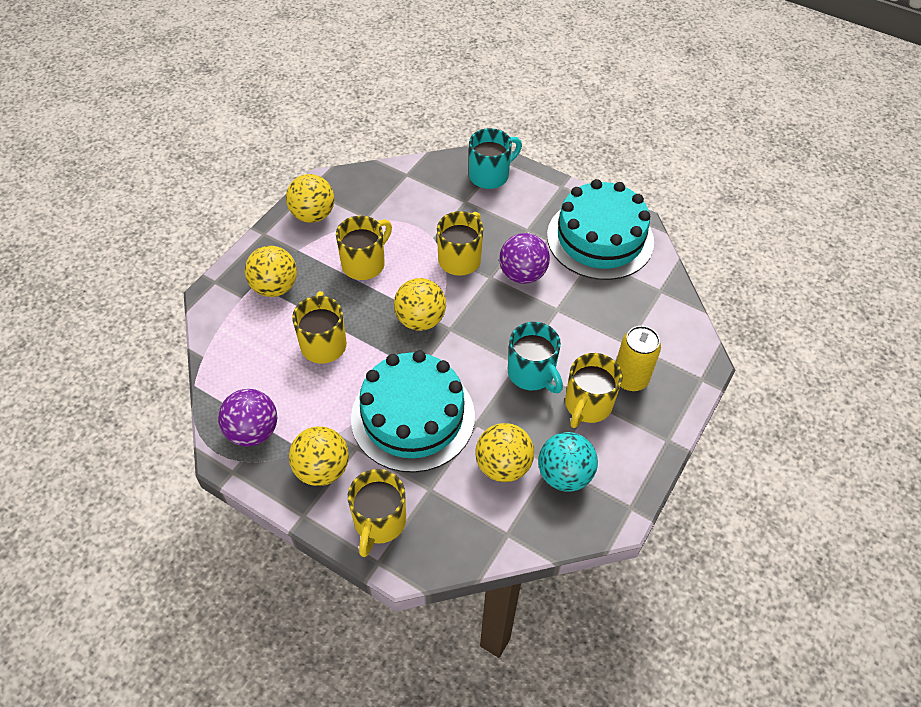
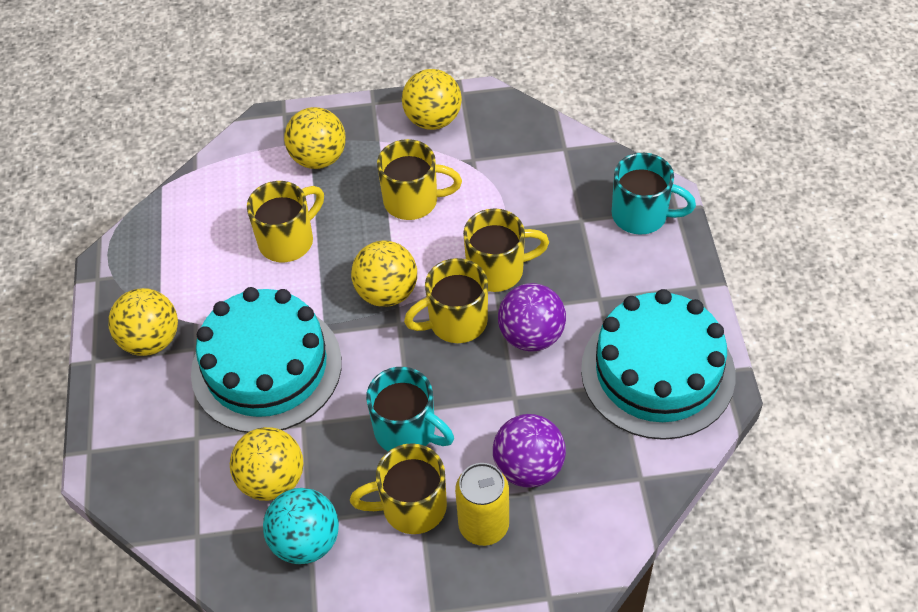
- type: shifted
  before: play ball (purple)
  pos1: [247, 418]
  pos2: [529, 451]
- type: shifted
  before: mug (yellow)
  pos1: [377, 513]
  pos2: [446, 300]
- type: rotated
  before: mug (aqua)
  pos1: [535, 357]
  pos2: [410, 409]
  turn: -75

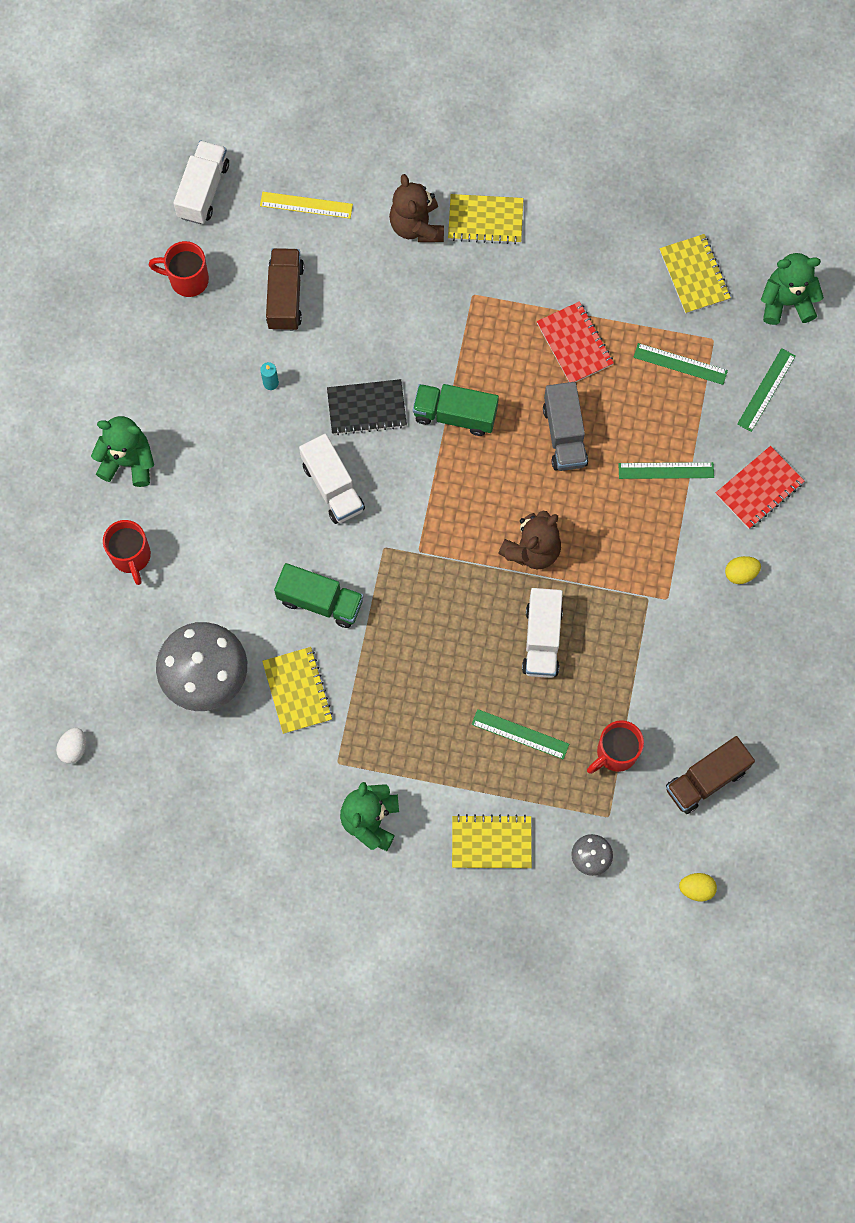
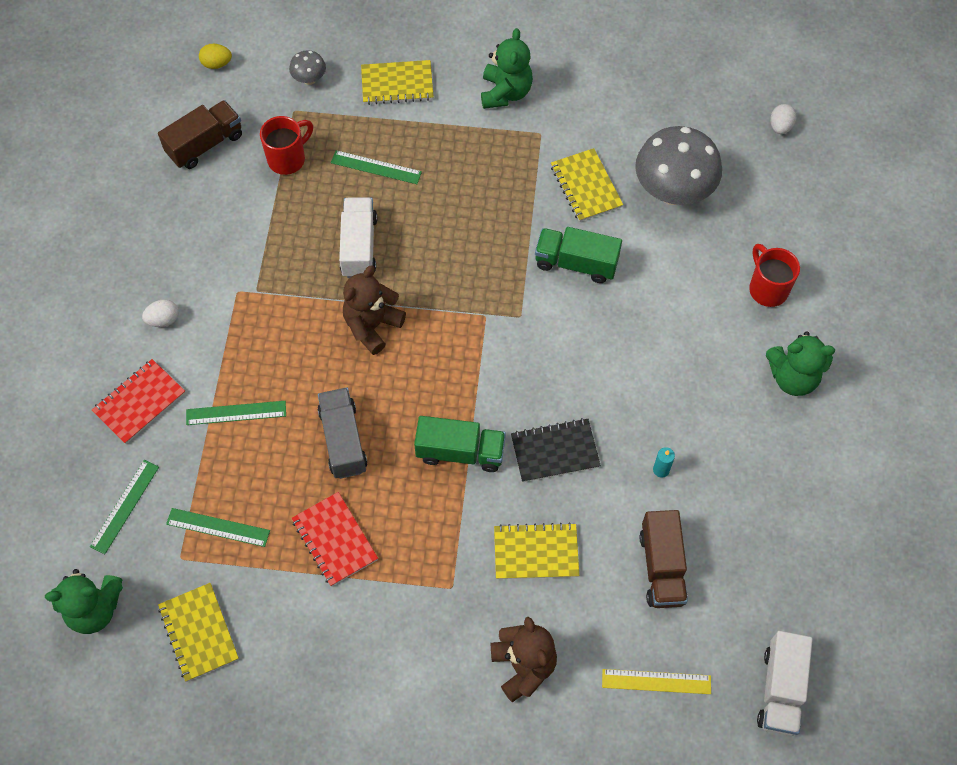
- type: gone
  before: mug (crimson)
  pos1: [179, 269]
- type: gone
  before: toy truck (white)
  pos1: [332, 479]
- type: shifted
  before: notepad (yellow)
  pos1: [486, 219]
  pos2: [536, 551]
- type: repainted
  before: egg shape (yellow)
  after: egg shape (white)
  pos1: [743, 570]
  pos2: [160, 313]

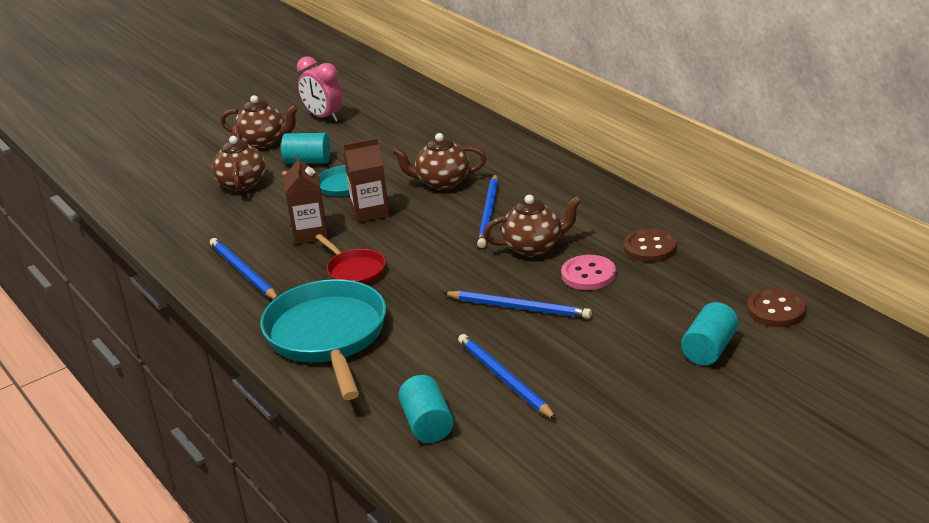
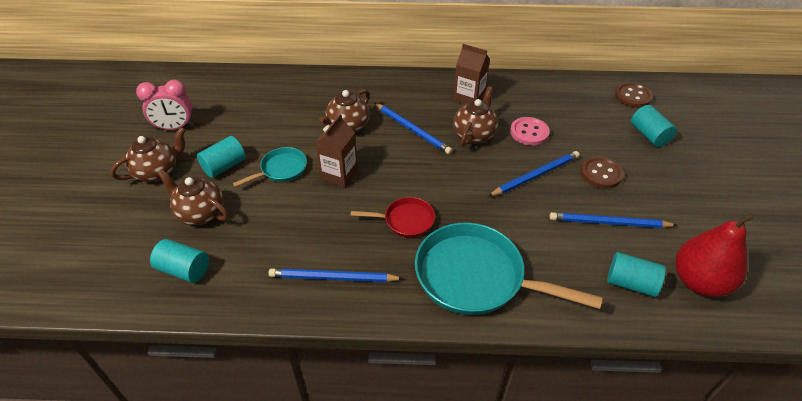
- type: shifted
  before: milk carton (dark brown)
  pos1: [306, 199]
  pos2: [471, 74]
- type: shifted
  before: button (dark brown)
  pos1: [650, 245]
  pos2: [602, 172]
- type: new
  after: solid cylinder (aqua)
  pos2: [179, 261]
- type: new
  after: pear (crimson)
  pos2: [715, 255]

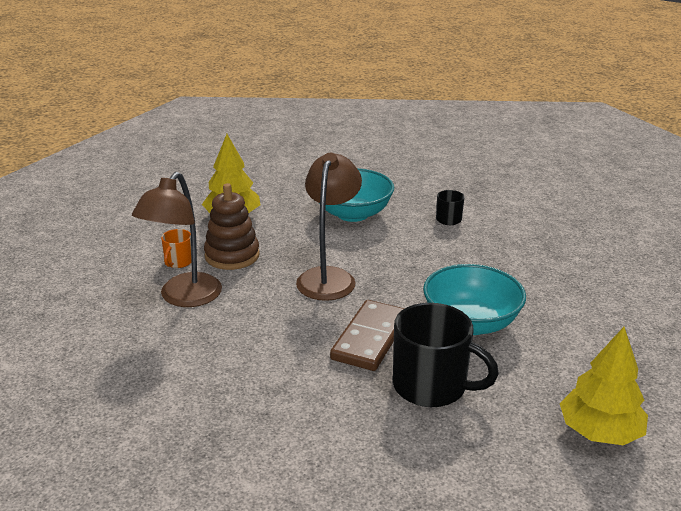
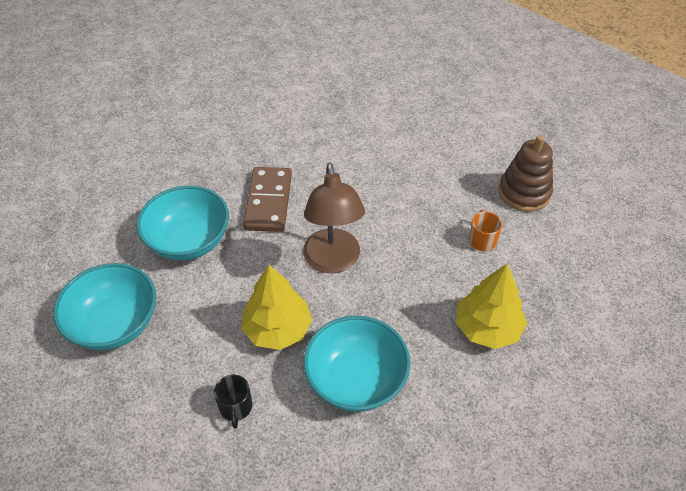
- type: gone
  before: desk lamp (dark brown)
  pos1: [177, 239]
- type: shifted
  before: ring stacker (dark brown)
  pos1: [232, 226]
  pos2: [526, 173]
- type: gone
  before: mug (jet-black)
  pos1: [446, 355]
- type: shifted
  before: toy tree (yellow)
  pos1: [604, 386]
  pos2: [277, 307]
- type: new
  after: deep dish (aqua)
  pos2: [104, 306]

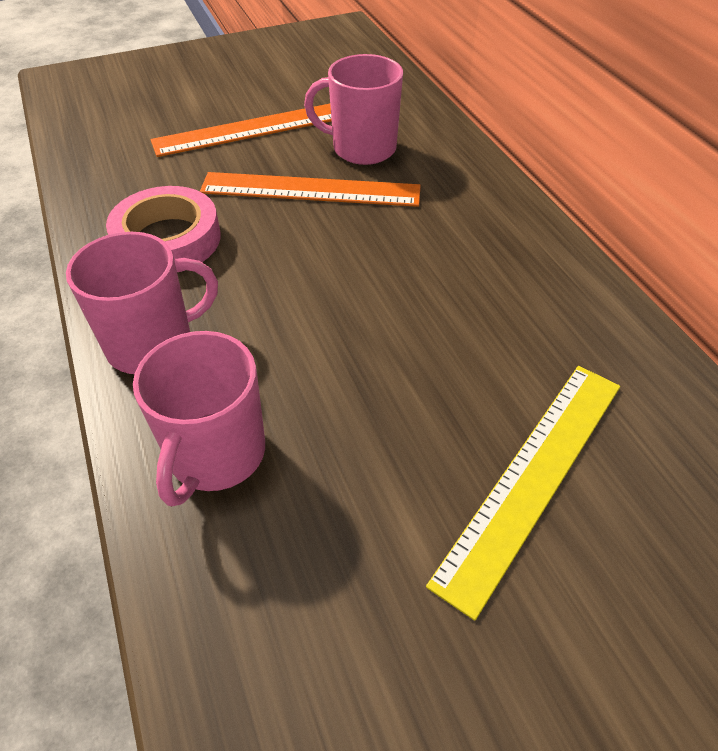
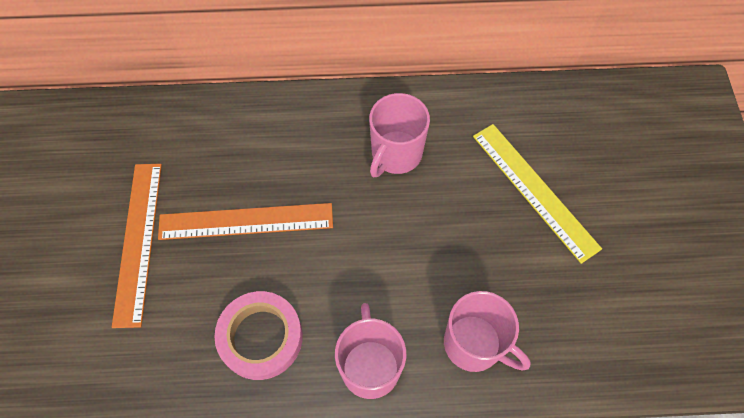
- type: rotated
  before: straightedge (orange)
  pos1: [310, 189]
  pos2: [245, 221]
  turn: 60
- type: shifted
  before: mug (rosy)
  pos1: [353, 109]
  pos2: [399, 135]

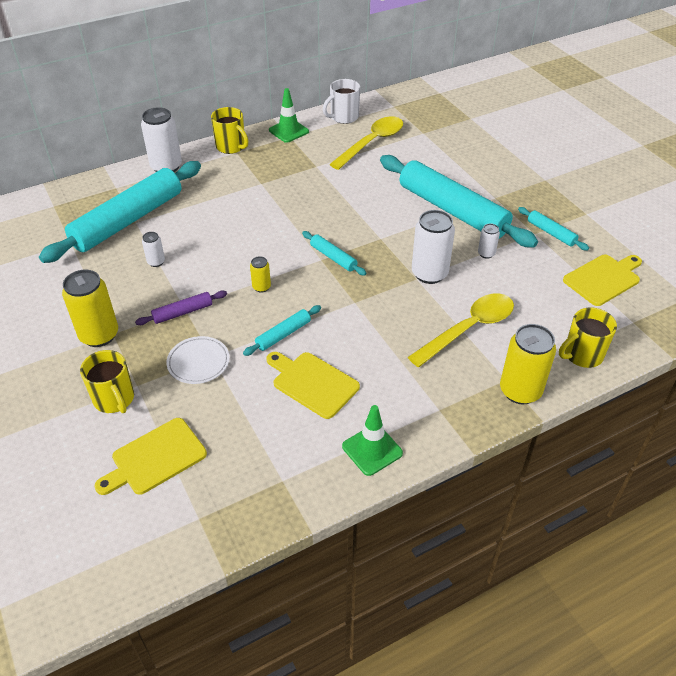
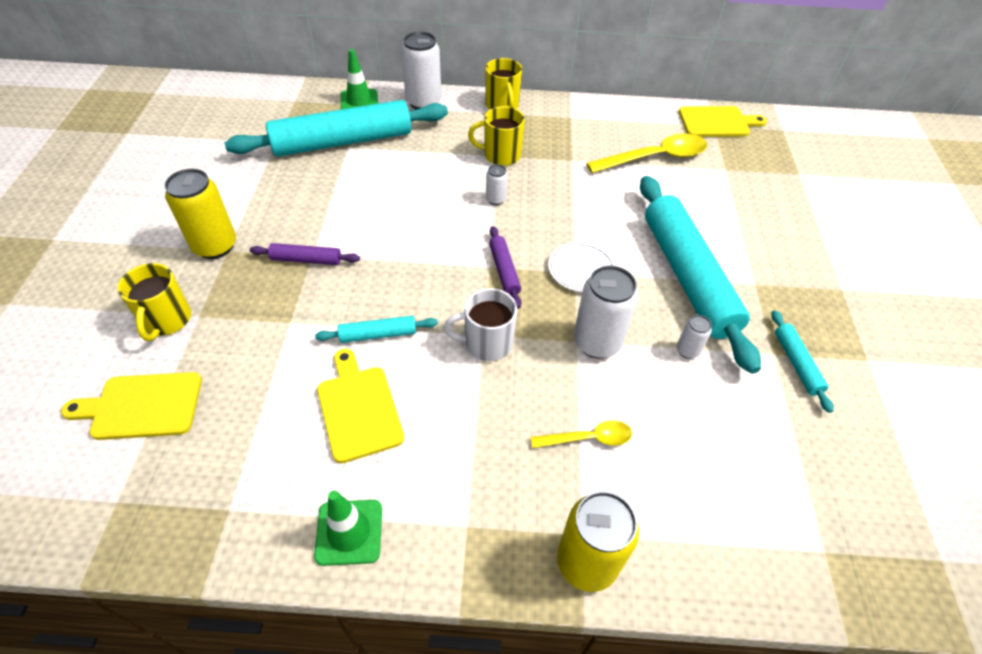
- type: shifted
  before: soda can (white)
  pos1: [153, 249]
  pos2: [497, 184]
- type: shifted
  before: flat dish (white)
  pos1: [198, 360]
  pos2: [582, 267]
- type: gone
  before: soda can (yellow)
  pos1: [260, 274]
- type: shifted
  before: traffic cone (leaf-green)
  pos1: [289, 115]
  pos2: [359, 79]
- type: repainted
  before: rolling pin (aqua)
  after: rolling pin (purple)
  pos1: [334, 253]
  pos2: [505, 267]
- type: shifted
  before: mug (white)
  pos1: [341, 101]
  pos2: [480, 324]
- type: scaled
  before: spoon (yellow)
  pos1: [461, 330]
  pos2: [581, 434]
  scale: 0.55
- type: shifted
  before: mug (yellow)
  pos1: [588, 337]
  pos2: [496, 136]
- type: shifted
  before: bread board (yellow)
  pos1: [602, 280]
  pos2: [723, 121]

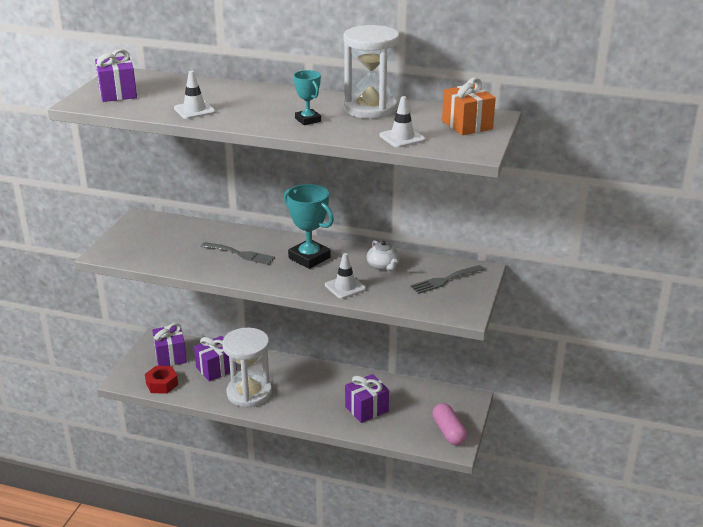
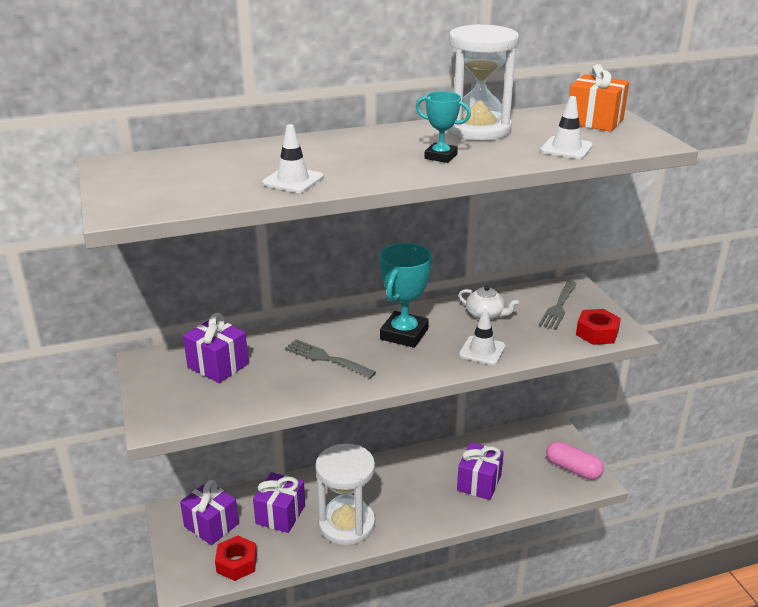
- type: shifted
  before: gift (purple)
  pos1: [116, 75]
  pos2: [216, 348]
- type: rotated
  before: dinner fork (grey)
  pos1: [238, 253]
  pos2: [330, 358]
  turn: -135
- type: rotated
  before: prize cup (aqua)
  pos1: [309, 226]
  pos2: [405, 295]
  turn: -75
- type: new
  after: hexagon nut (crimson)
  pos2: [598, 327]

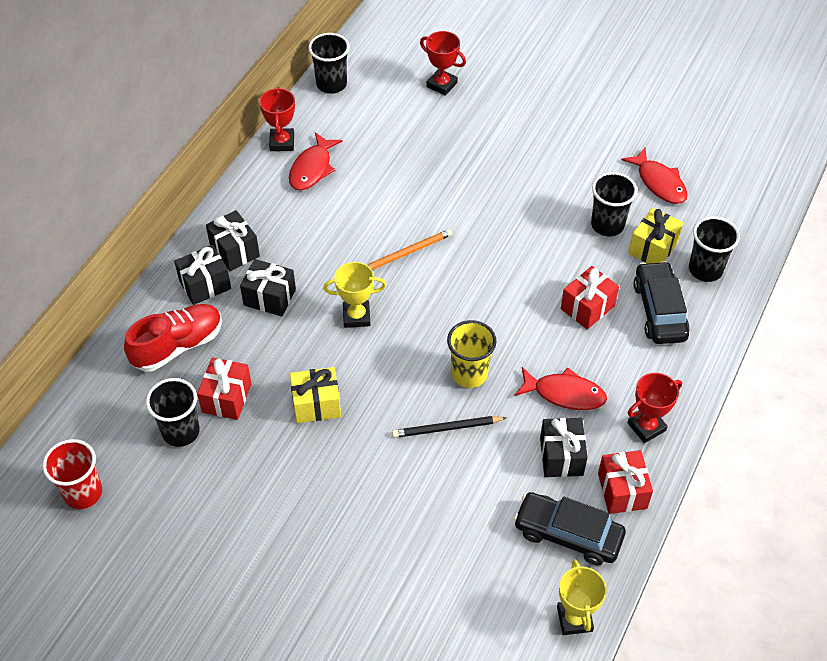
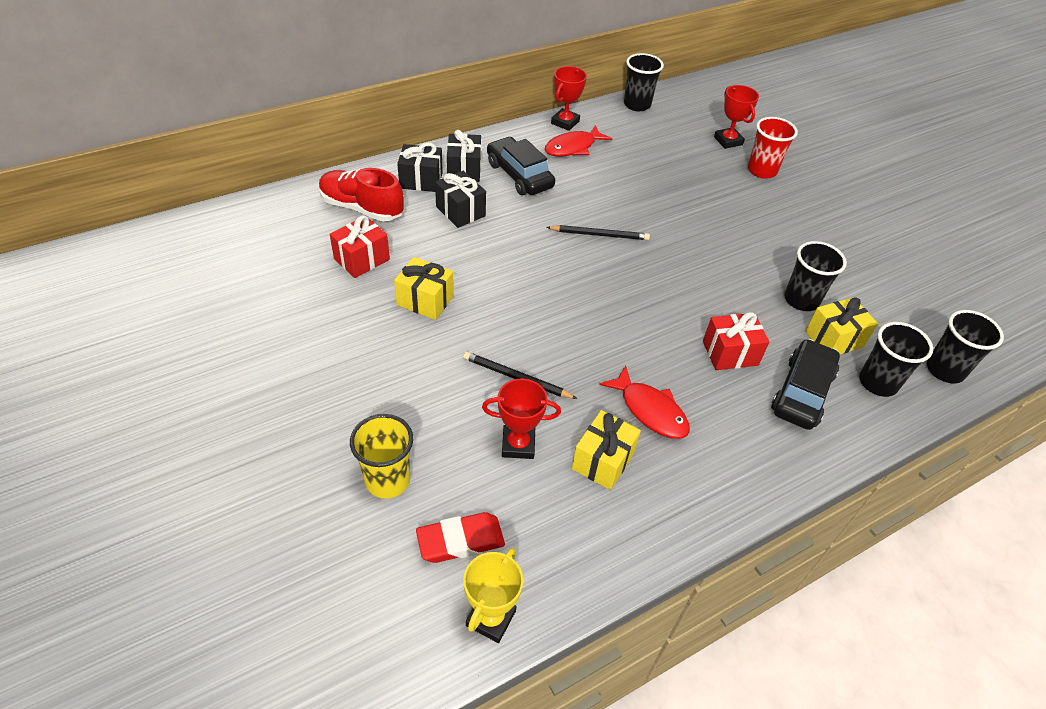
- type: shifted
  before: tumbler (crimson)
  pos1: [72, 474]
  pos2: [773, 148]
- type: rotated
  before: lace-up shoe (crimson)
  pos1: [173, 338]
  pos2: [361, 194]
  turn: -150
- type: shifted
  before: tumbler (jet-black)
  pos1: [173, 412]
  pos2: [965, 347]
- type: gone
  before: prize cup (yellow)
  pos1: [355, 295]
- type: repainted
  before: wooden pencil (orange)
  after: wooden pencil (jet-black)
  pos1: [409, 249]
  pos2: [598, 232]
- type: shifted
  before: tumbler (yellow)
  pos1: [472, 354]
  pos2: [381, 456]
- type: shifted
  before: toy car (jet-black)
  pos1: [570, 529]
  pos2: [521, 166]
- type: repainted
  before: gift (jet-black)
  after: gift (yellow)
  pos1: [564, 447]
  pos2: [606, 450]
- type: gone
  before: gift (crimson)
  pos1: [625, 482]
- type: gone
  before: toy fish (crimson)
  pos1: [654, 175]
- type: shifted
  before: prize cup (crimson)
  pos1: [655, 408]
  pos2: [521, 419]
- type: new
  after: eraser (crimson)
  pos2: [460, 537]

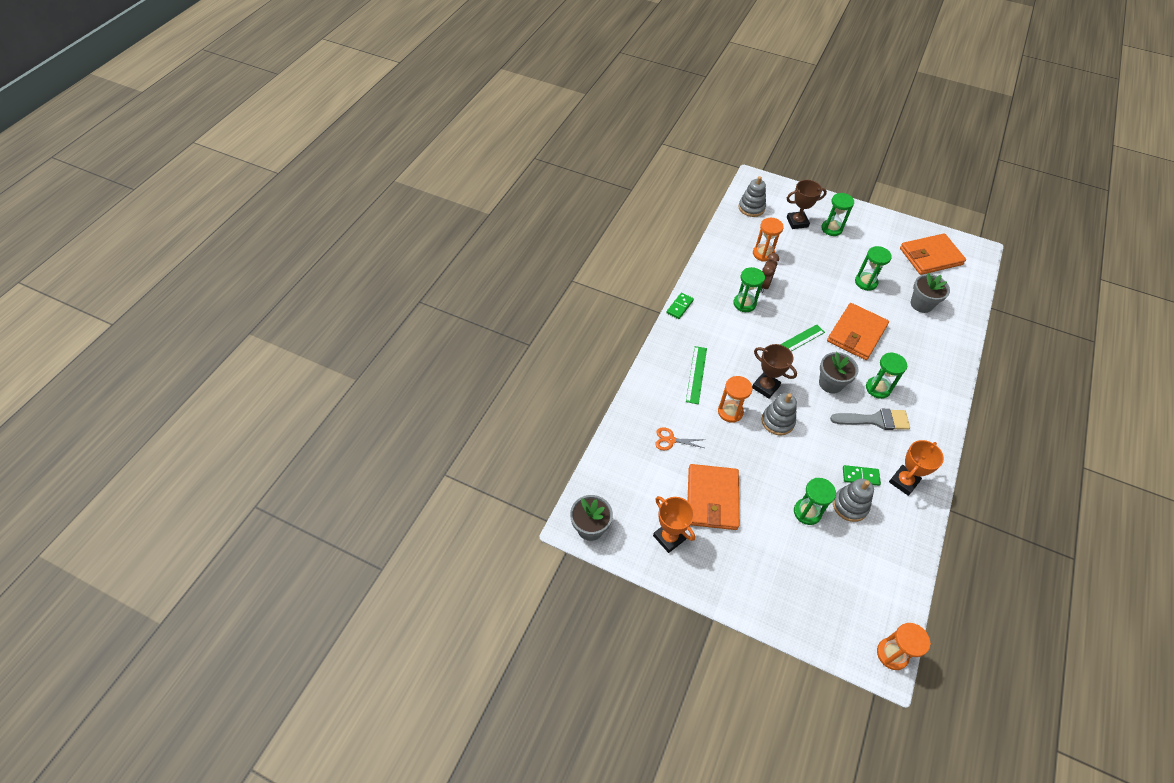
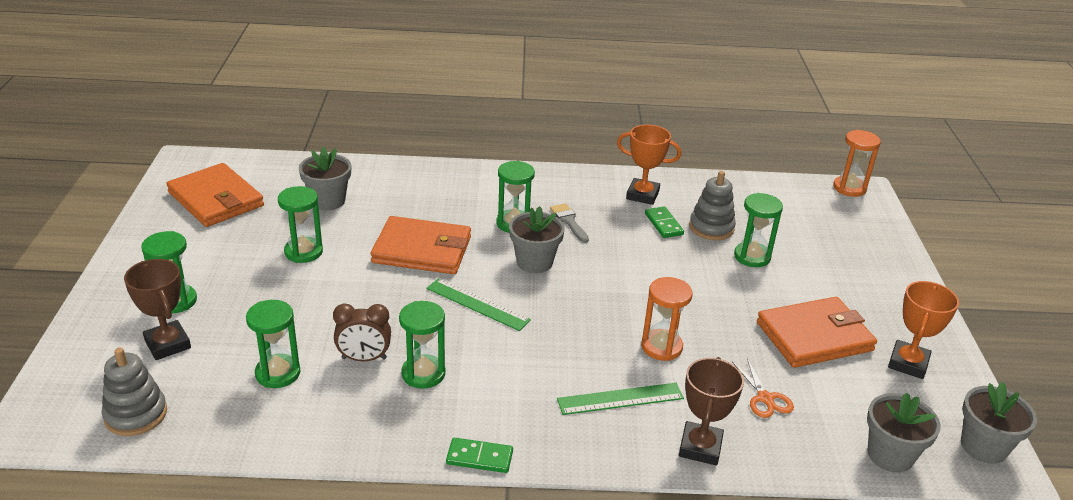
- type: shifted
  before: prize cup (dark brown)
  pos1: [774, 371]
  pos2: [711, 411]
- type: repainted
  before: hourglass (orange)
  after: hourglass (leaf-green)
  pos1: [768, 240]
  pos2: [273, 344]
- type: gone
  before: ring stacker (grey)
  pos1: [779, 414]
- type: scaled
  before: paint brush (grey)
  pos1: [870, 419]
  pos2: [569, 223]
  scale: 0.62
- type: new
  after: plant pot (grey)
  pos2: [904, 433]

